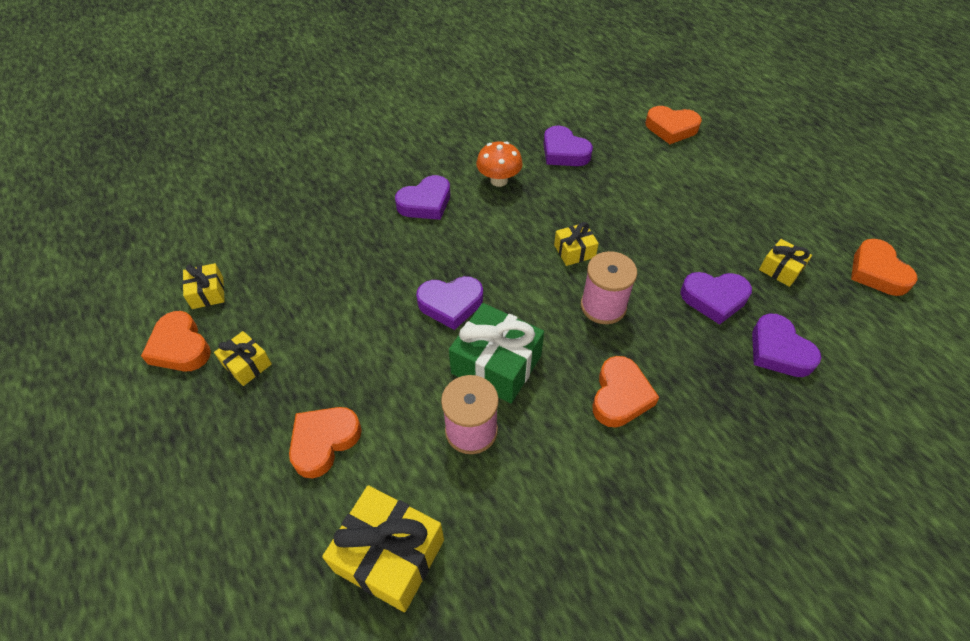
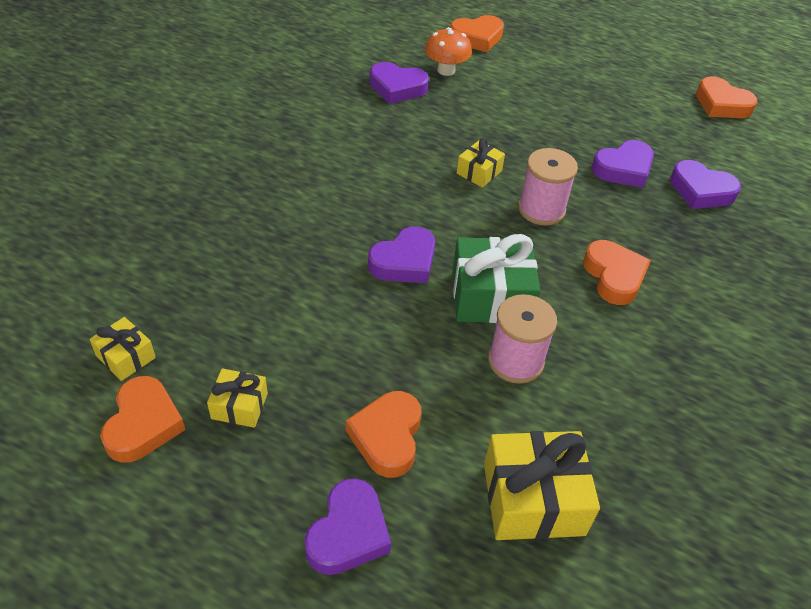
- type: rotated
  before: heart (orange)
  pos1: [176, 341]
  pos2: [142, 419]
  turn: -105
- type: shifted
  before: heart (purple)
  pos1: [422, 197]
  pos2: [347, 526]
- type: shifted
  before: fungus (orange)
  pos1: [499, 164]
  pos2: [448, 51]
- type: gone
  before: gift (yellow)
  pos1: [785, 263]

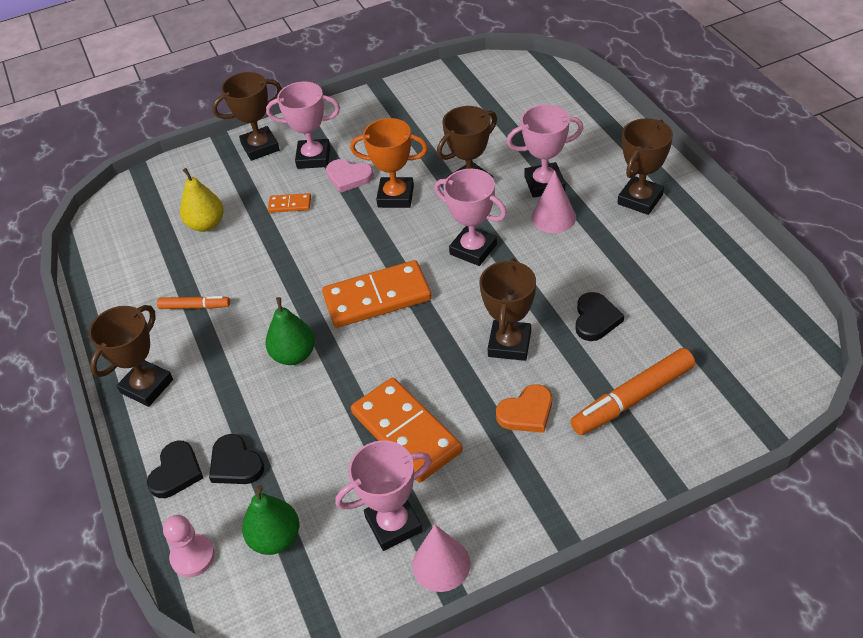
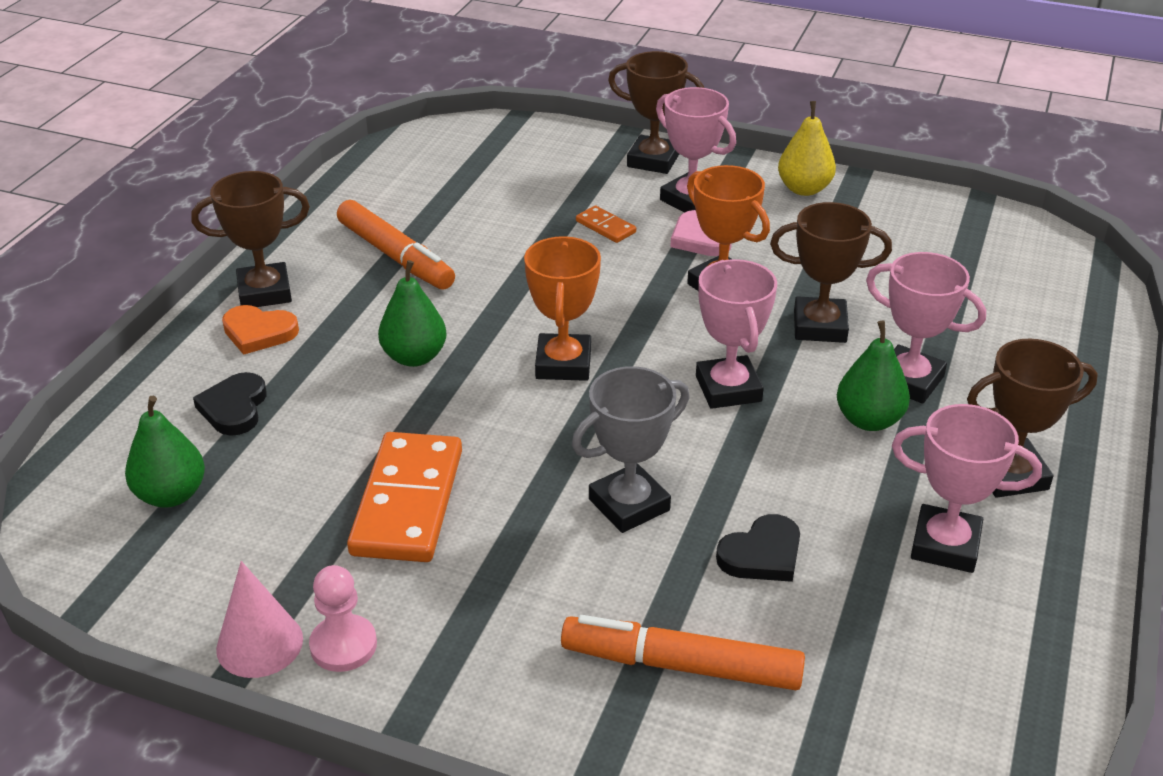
- type: gone
  before: heart (jet-black)
  pos1: [175, 469]
- type: scaled
  before: marker pen (orange)
  pos1: [193, 302]
  pos2: [396, 245]
  scale: 1.76
- type: shifted
  before: game pawn (rosy)
  pos1: [189, 546]
  pos2: [343, 618]
- type: shifted
  before: pear (yellow)
  pos1: [202, 200]
  pos2: [807, 148]
- type: swapped
  before: domino piece (orange)
  after: prize cup (orange)
  pos1: [377, 294]
  pos2: [562, 308]
- type: shifted
  before: prize cup (rosy)
  pos1: [383, 495]
  pos2: [967, 488]
- type: repainted
  before: prize cup (dark brown)
  after: prize cup (grey)
  pos1: [507, 309]
  pos2: [630, 449]
- type: shifted
  before: heart (orange)
  pos1: [524, 408]
  pos2: [260, 330]
- type: swapped
  before: cone shape (rosy)
  after: pear (leaf-green)
  pos1: [554, 201]
  pos2: [873, 376]

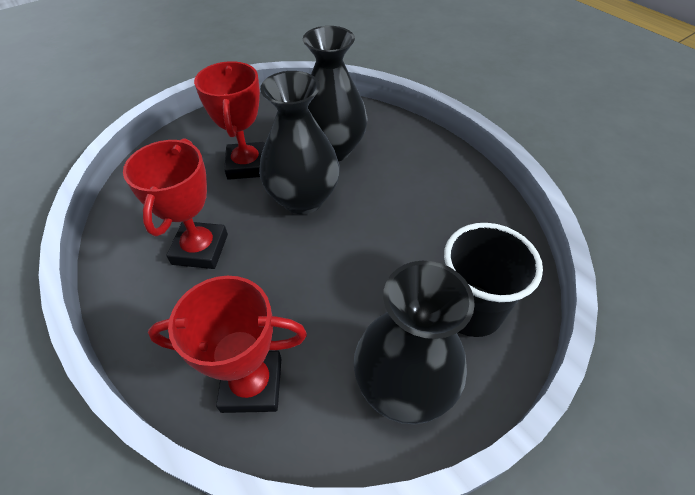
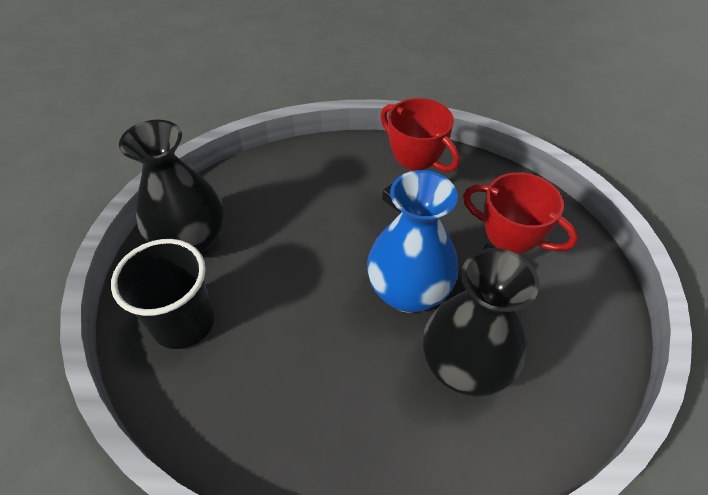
- type: gone
  before: prize cup (crimson)
  pos1: [227, 344]
- type: repainted
  before: flower vase (jet-black)
  after: flower vase (cobalt)
  pos1: [299, 142]
  pos2: [413, 241]

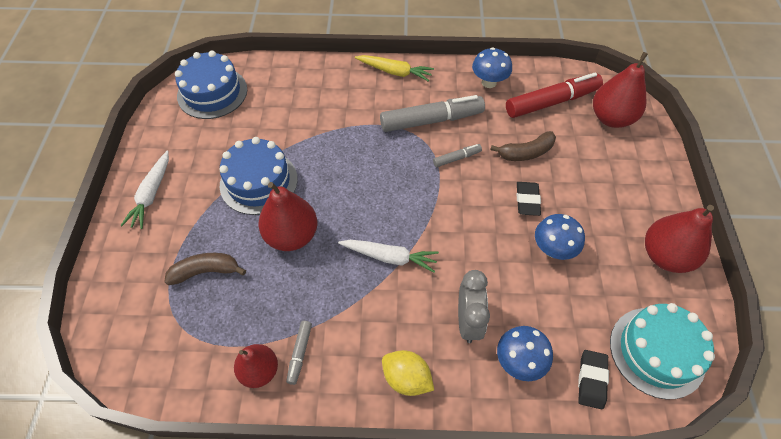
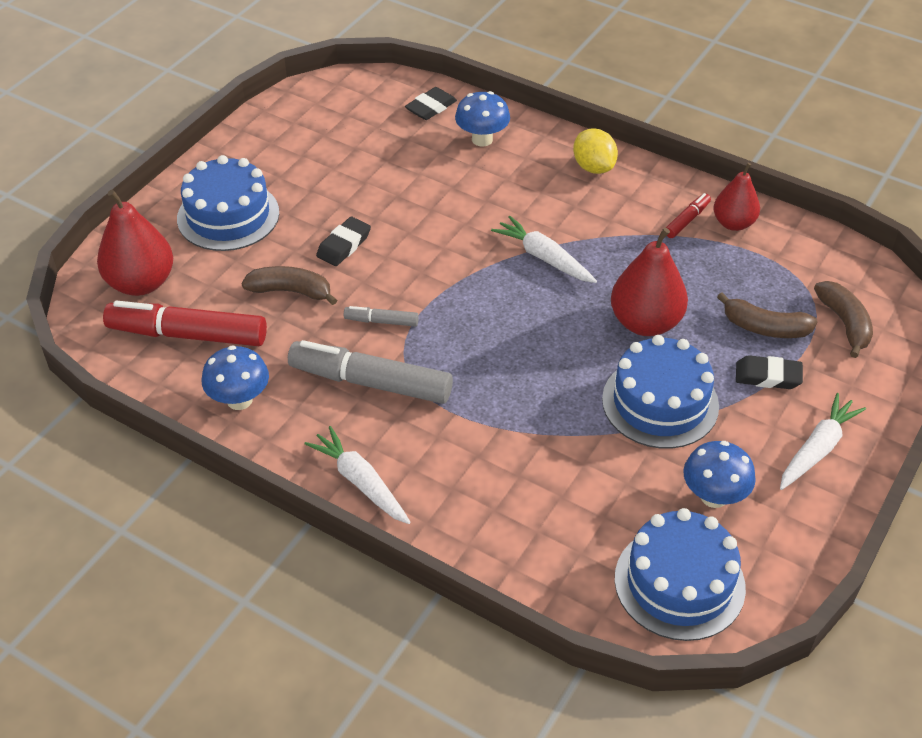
- type: repainted
  before: marker pen (grey)
  after: marker pen (crimson)
  pos1: [299, 353]
  pos2: [688, 215]
- type: repainted
  before: root vegetable (yellow)
  after: root vegetable (white)
  pos1: [394, 68]
  pos2: [357, 475]
- type: gone
  before: bedside clock (grey)
  pos1: [474, 306]
- type: shifted
  before: fungus (cobalt)
  pos1: [560, 237]
  pos2: [719, 474]
- type: gone
  before: cake (aqua)
  pos1: [662, 351]
- type: gone
  before: pear (crimson)
  pos1: [679, 239]
- type: new
  after: cake (cobalt)
  pos2: [228, 203]
- type: new
  after: eraser (jet-black)
  pos2: [769, 372]
- type: new
  after: banana (dark brown)
  pos2: [843, 319]

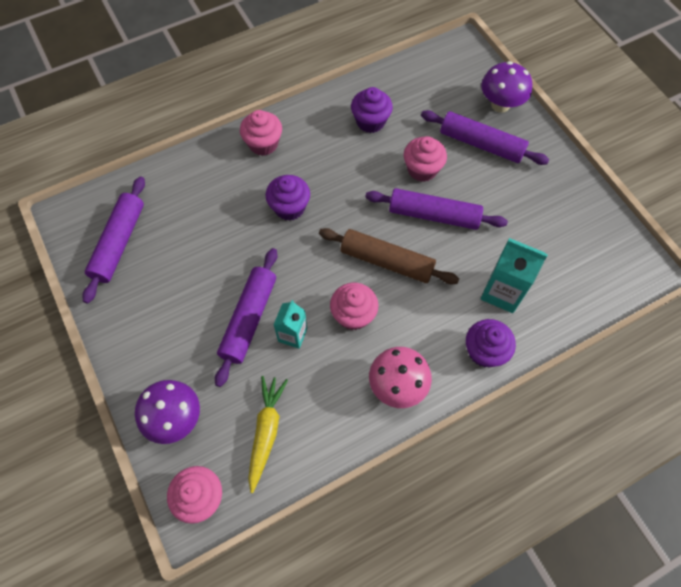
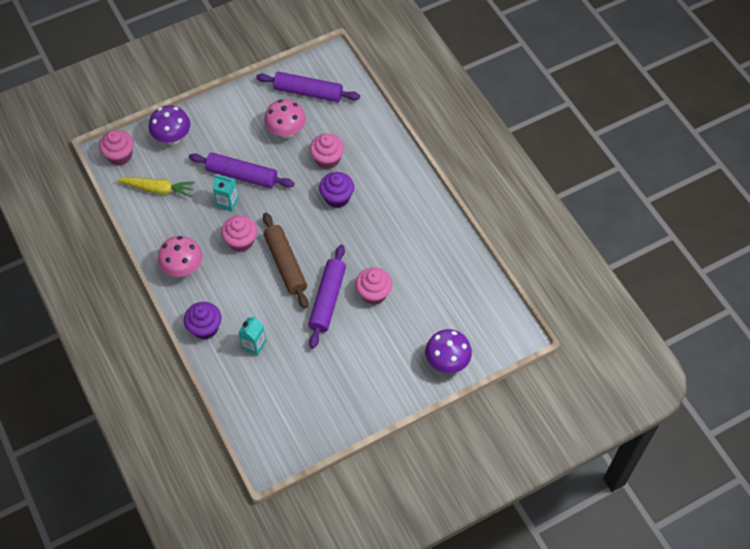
- type: shifted
  before: muffin (rosy)
  pos1: [261, 133]
  pos2: [327, 151]
- type: rotated
  before: rolling pin (dark brown)
  pos1: [389, 256]
  pos2: [285, 261]
  turn: -45
- type: gone
  before: muffin (purple)
  pos1: [372, 110]
- type: gone
  before: rolling pin (purple)
  pos1: [485, 137]
- type: scaled
  before: milk carton (aqua)
  pos1: [514, 275]
  pos2: [252, 336]
  scale: 0.65
- type: new
  after: fungus (rosy)
  pos2: [285, 119]

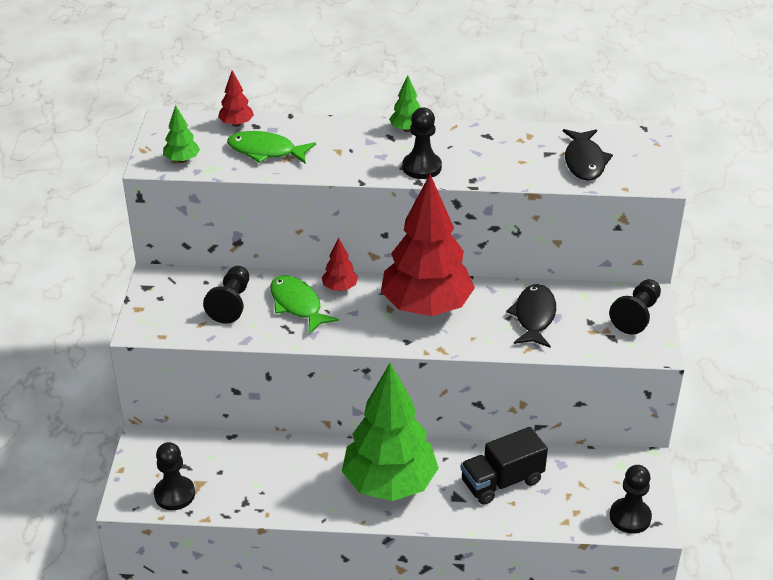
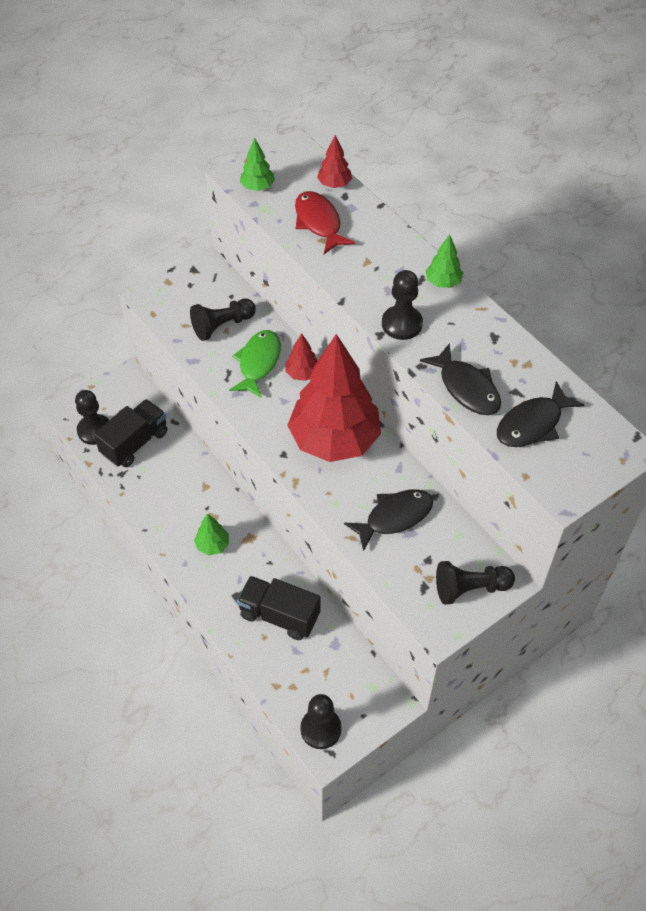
- type: repainted
  before: toy fish (leaf-green)
  after: toy fish (crimson)
  pos1: [271, 147]
  pos2: [325, 222]
- type: scaled
  before: toy tree (leaf-green)
  pos1: [390, 432]
  pos2: [211, 534]
  scale: 0.4
- type: new
  after: toy truck (jet-black)
  pos2: [131, 433]
- type: new
  after: toy fish (jet-black)
  pos2: [460, 379]

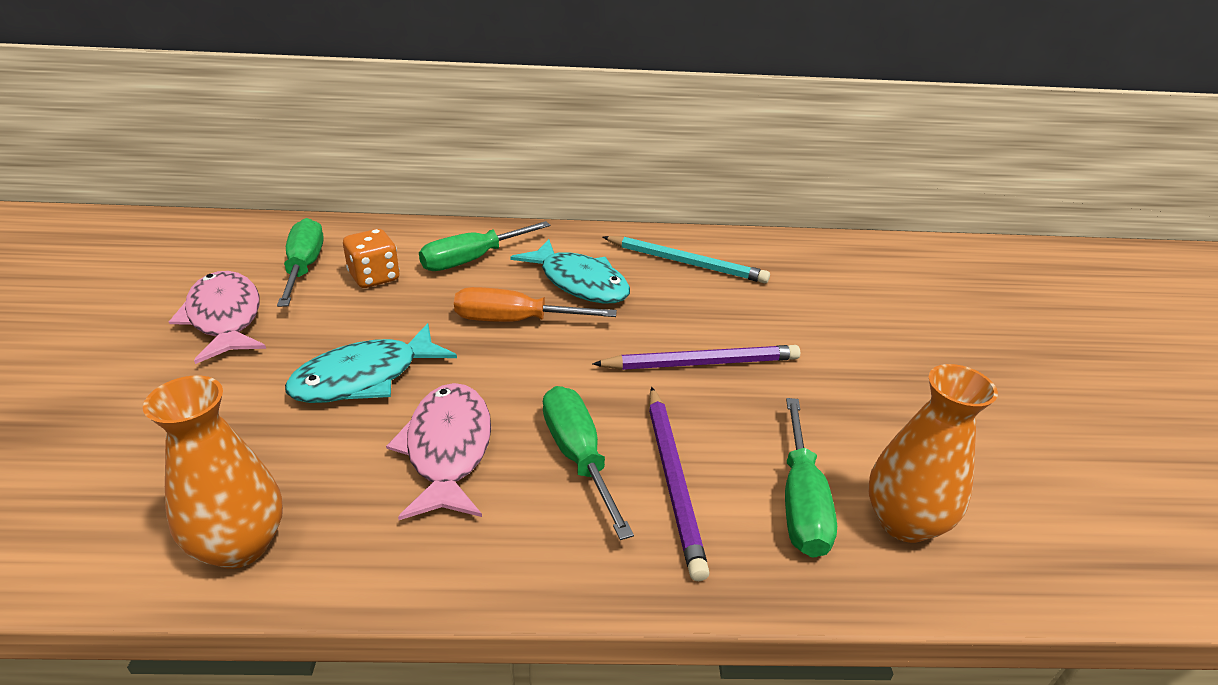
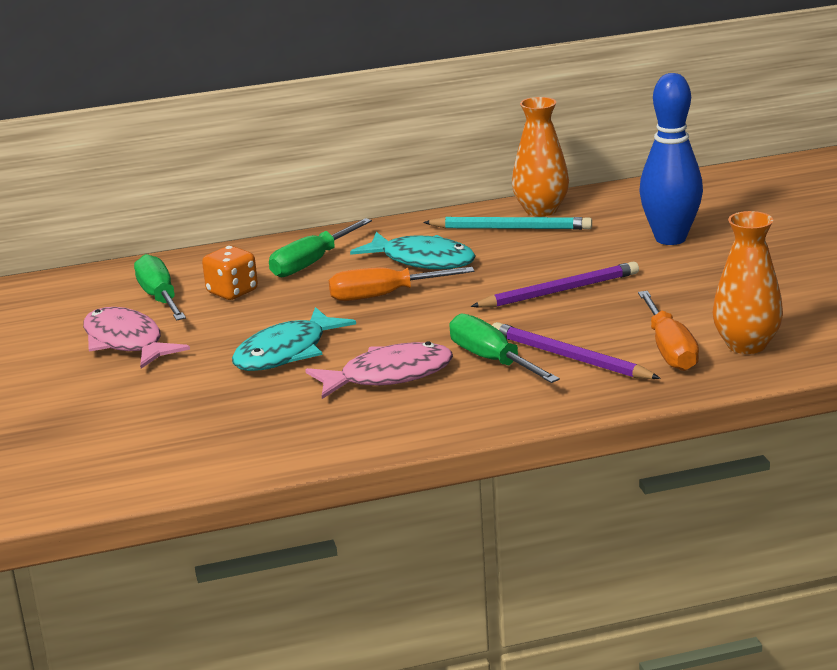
- type: shifted
  before: flower vase (orange)
  pos1: [213, 472]
  pos2: [540, 156]
- type: rotated
  before: toy fish (rosy)
  pos1: [438, 451]
  pos2: [379, 370]
  turn: 90
- type: rotated
  before: wooden pencil (purple)
  pos1: [679, 484]
  pos2: [576, 350]
  turn: 150
- type: repainted
  before: screwdriver (leaf-green)
  after: screwdriver (orange)
  pos1: [811, 478]
  pos2: [668, 331]
- type: new
  after: skittle (cobalt)
  pos2: [671, 159]

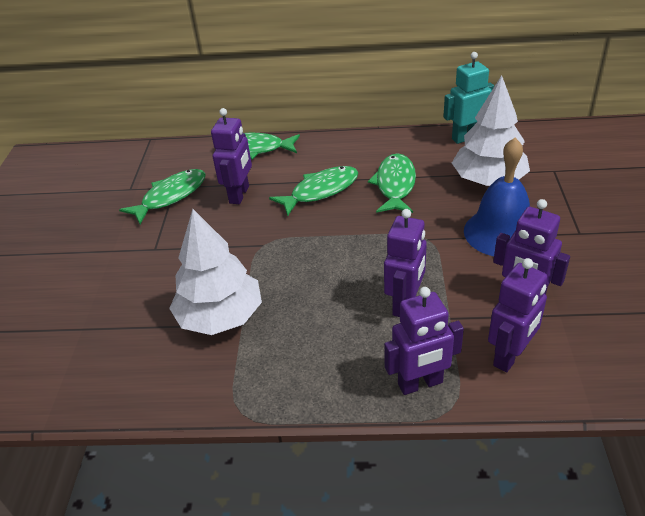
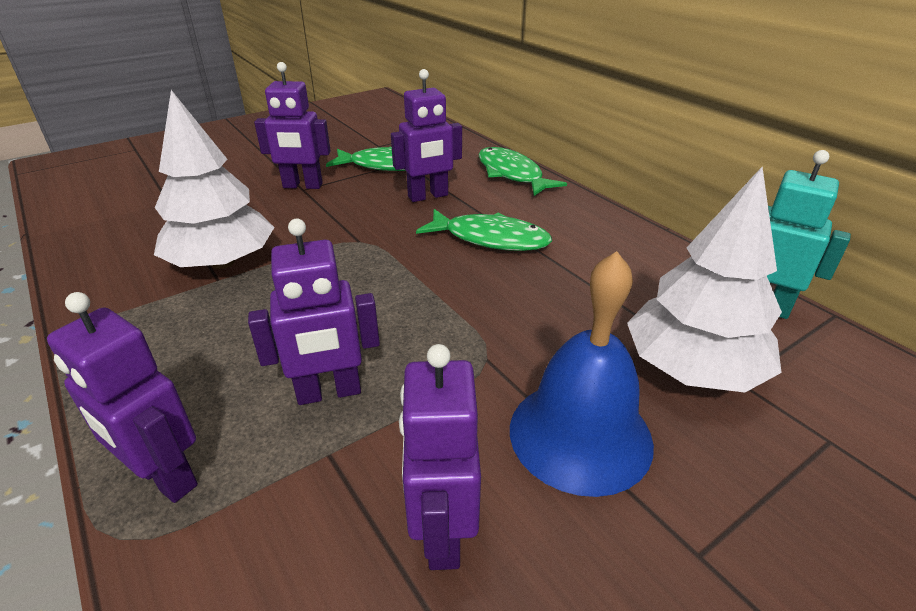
- type: gone
  before: toy fish (leaf-green)
  pos1: [392, 183]
- type: shifted
  before: robot figure (purple)
  pos1: [517, 315]
  pos2: [292, 125]

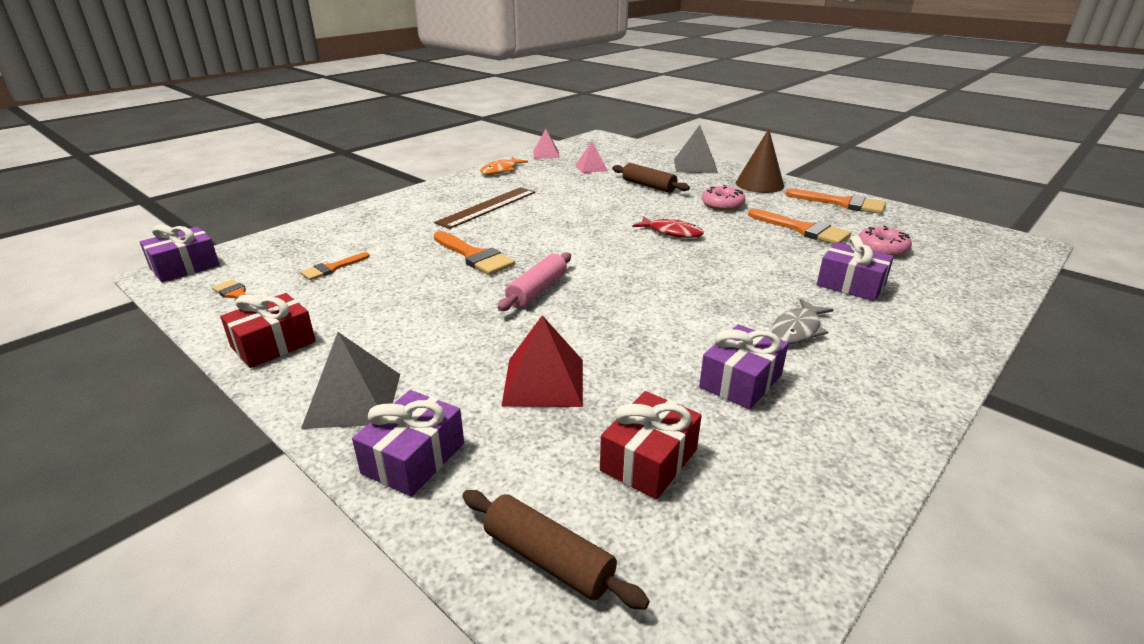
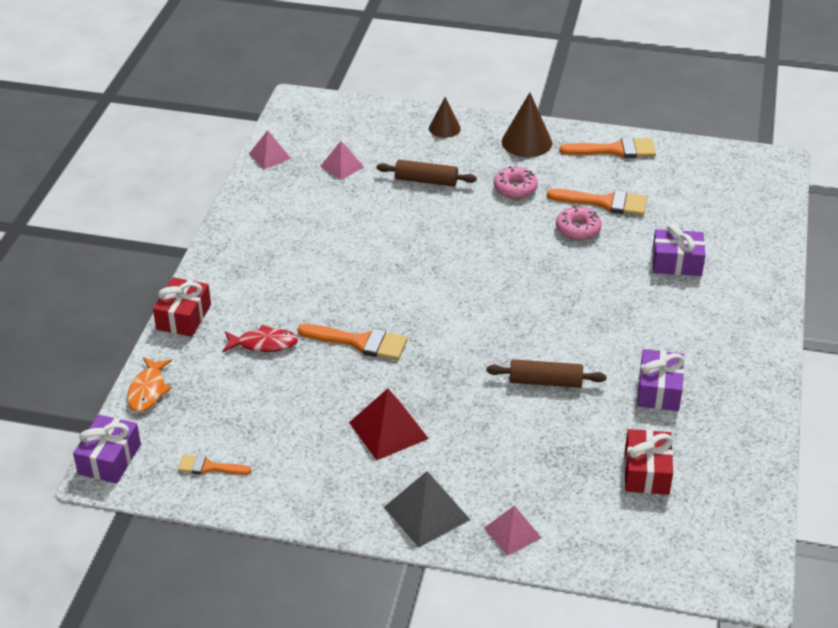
- type: shifted
  before: gift (crimson)
  pos1: [268, 330]
  pos2: [182, 307]
- type: gone
  before: paint brush (orange)
  pos1: [335, 266]
- type: swapped
  before: gift (purple)
  after: pyramid shape (rosy)
  pos1: [408, 443]
  pos2: [512, 530]
- type: gone
  before: straightedge (dark brown)
  pos1: [484, 208]
- type: shifted
  before: rolling pin (dark brown)
  pos1: [556, 550]
  pos2: [546, 373]
- type: shifted
  before: toy fish (orange)
  pos1: [504, 166]
  pos2: [149, 384]
- type: gone
  before: rolling pin (rosy)
  pos1: [534, 281]
- type: shifted
  before: pyramid shape (crimson)
  pos1: [542, 361]
  pos2: [389, 424]
- type: shifted
  before: toy fish (crimson)
  pos1: [668, 227]
  pos2: [260, 338]
- type: swapped
  before: pyramid shape (grey)
  after: cone shape (dark brown)
  pos1: [696, 149]
  pos2: [445, 117]
- type: gone
  before: toy fish (grey)
  pos1: [802, 321]
- type: shifted
  before: donut (rosy)
  pos1: [885, 241]
  pos2: [579, 223]

